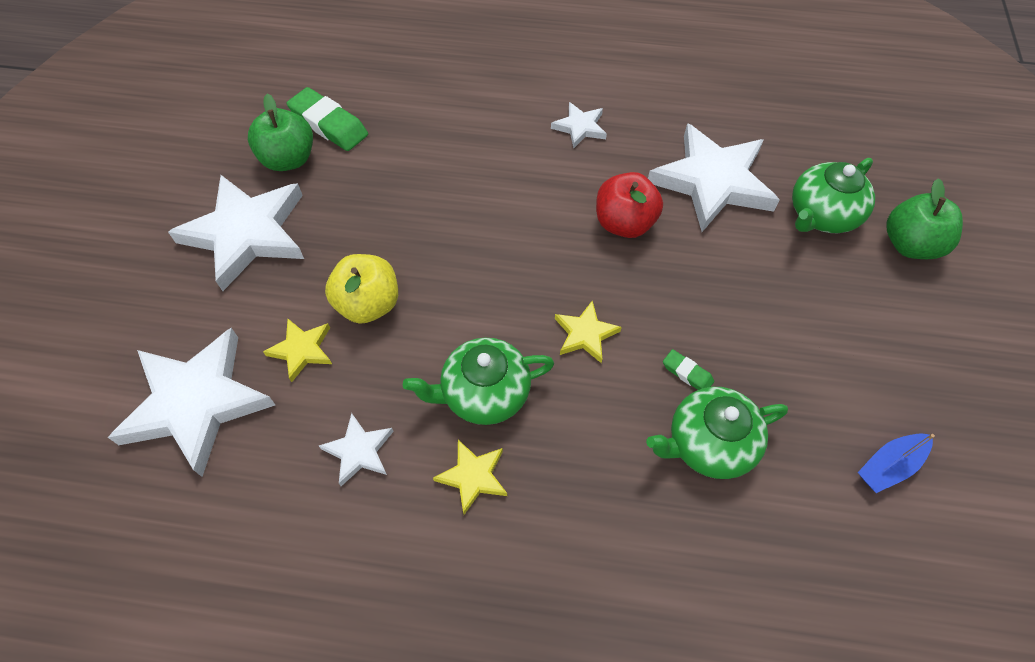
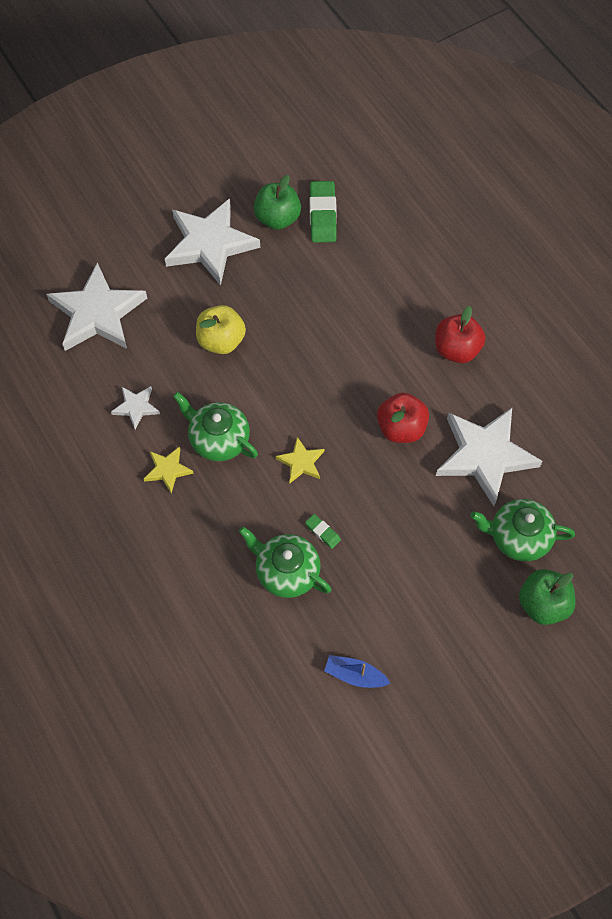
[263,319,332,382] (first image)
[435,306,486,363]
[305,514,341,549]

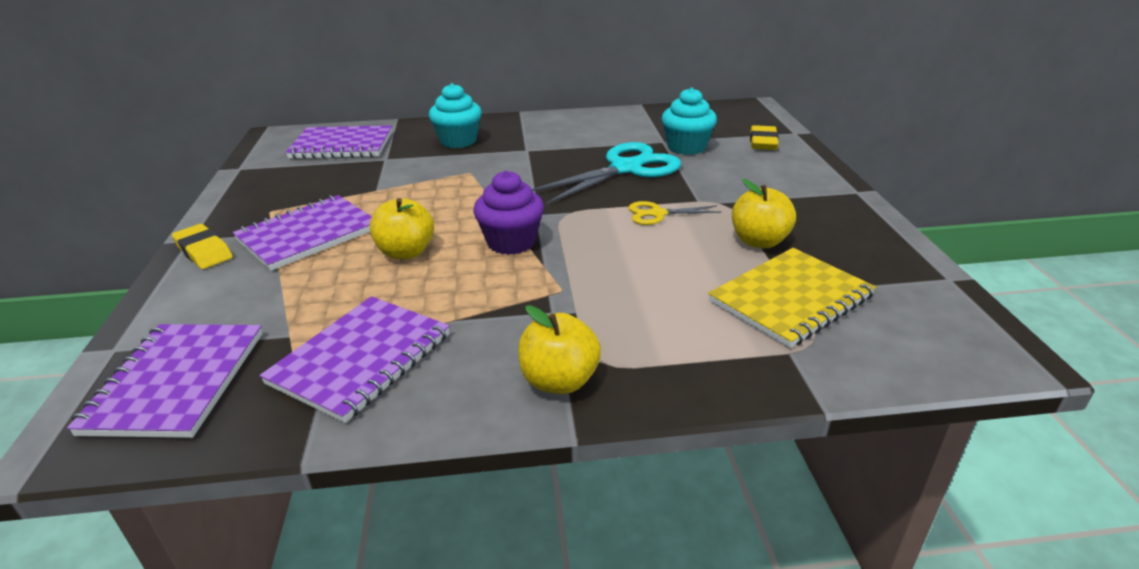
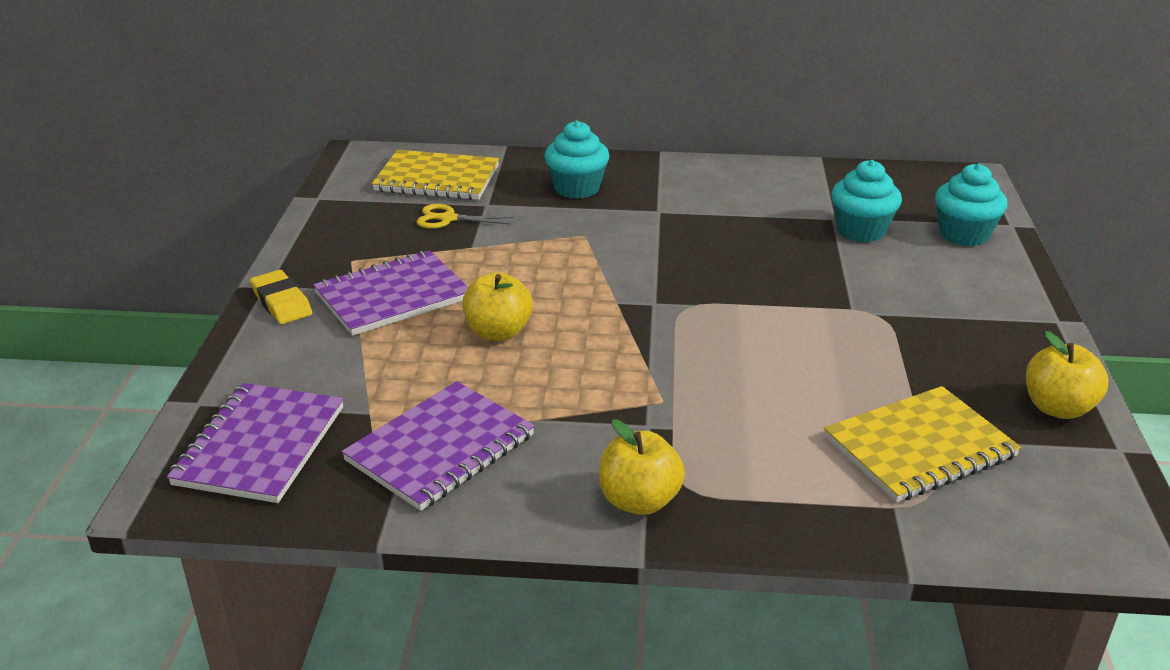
[372,150,499,200]
[473,170,544,255] (first image)
[532,142,681,204] (first image)
[416,204,514,229]
[1026,331,1109,419]
[935,163,1007,246]

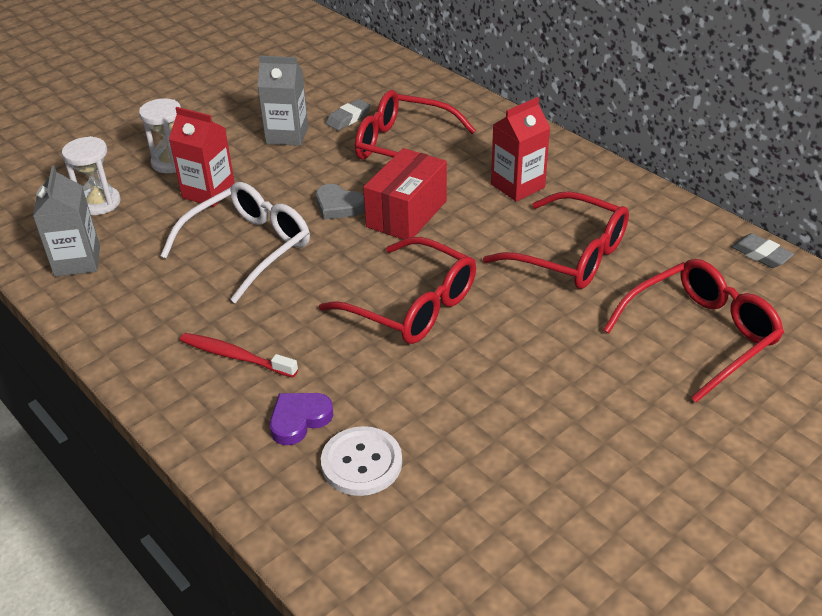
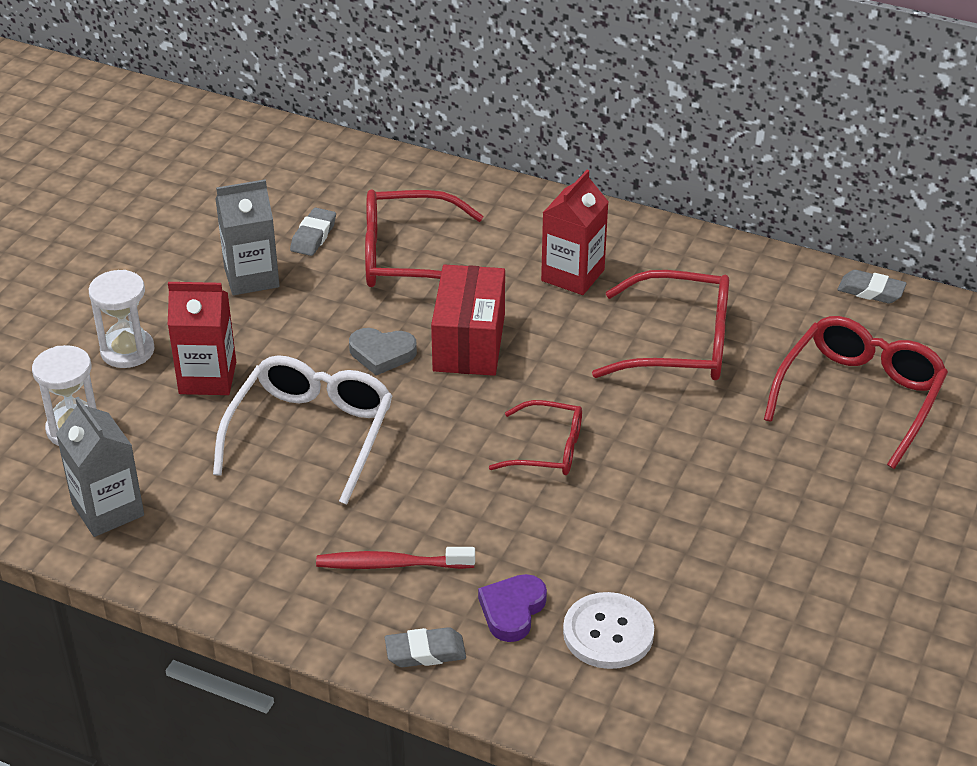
[489,400,582,475]
[385,627,466,667]

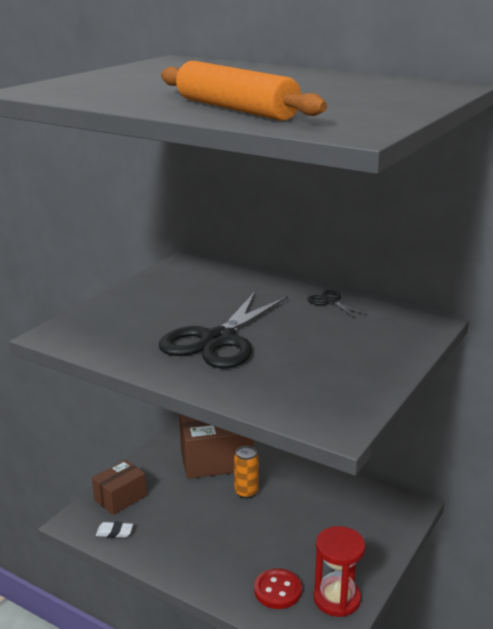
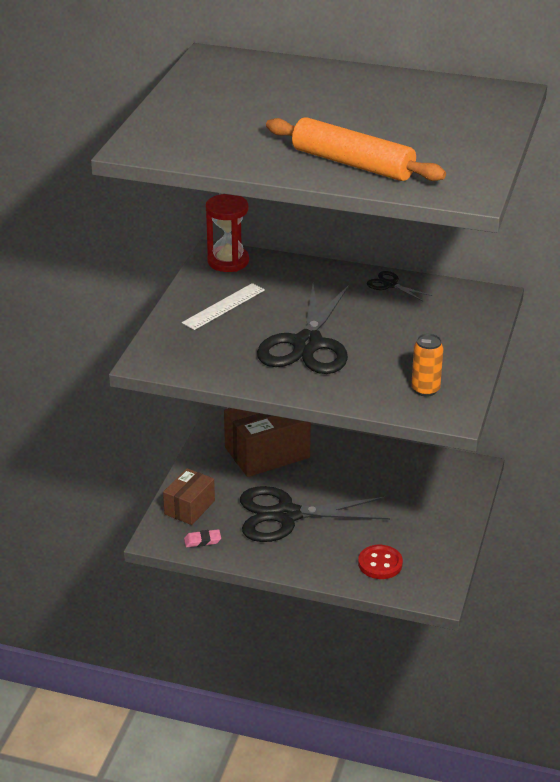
[184,529,221,547]
[411,333,443,397]
[206,194,249,272]
[182,283,265,330]
[240,486,390,542]

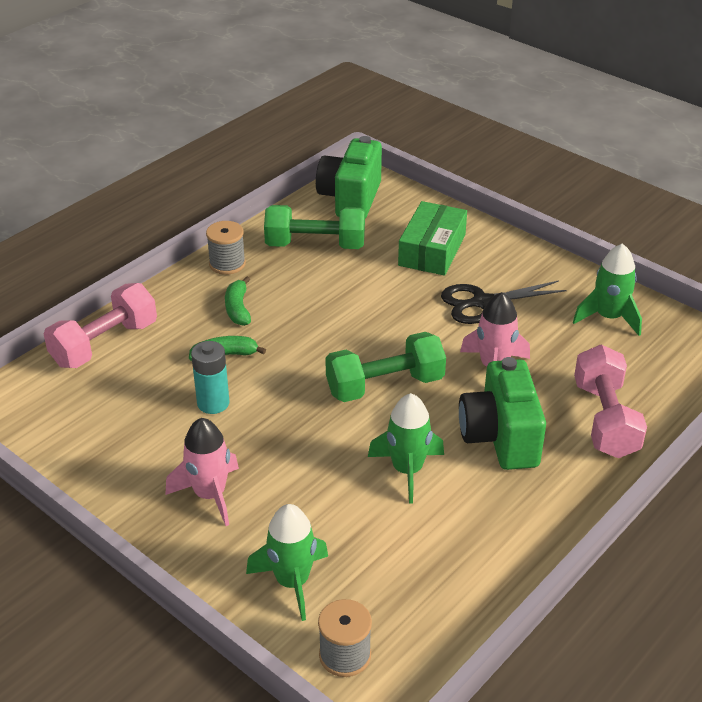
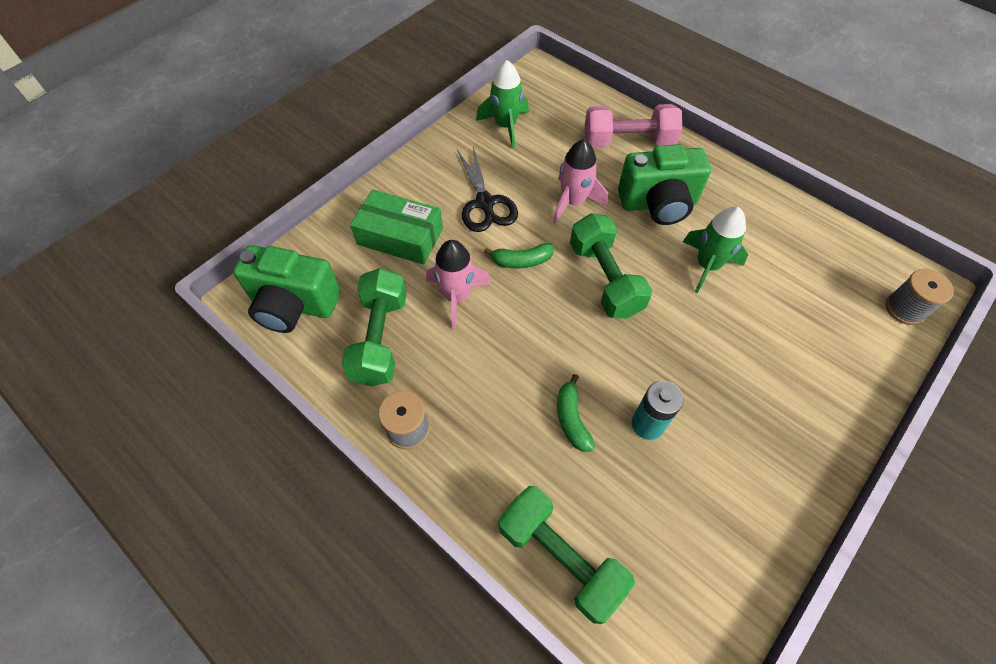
[498,486,635,624]
[426,240,491,329]
[484,243,554,268]
[246,504,328,621] (first image)

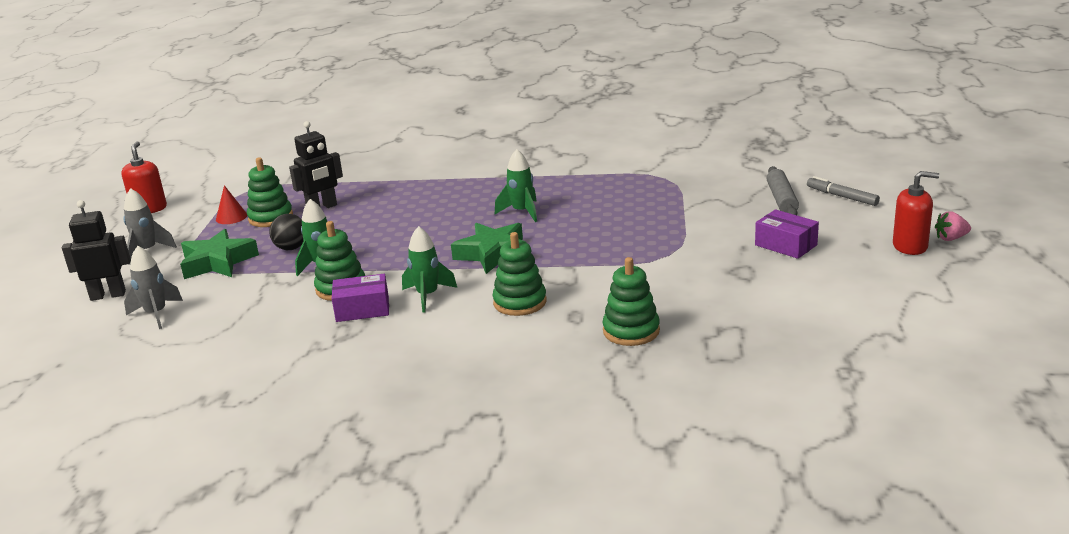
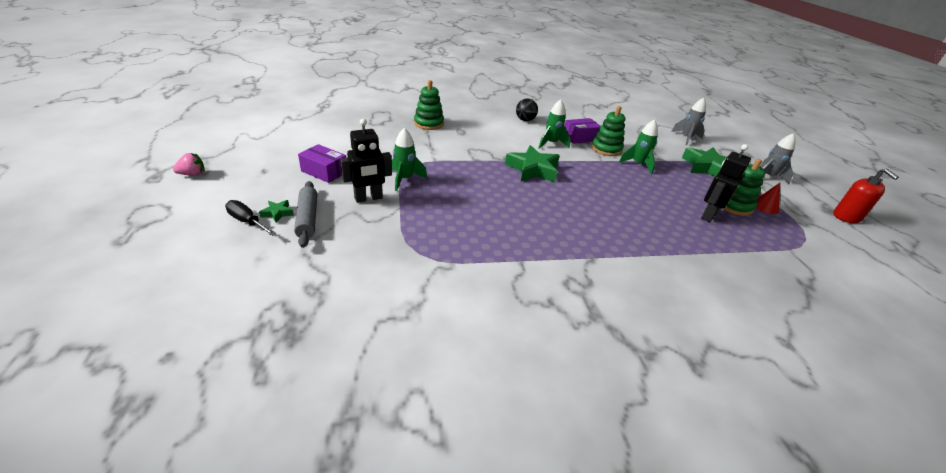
[340,119,392,203]
[516,98,538,121]
[493,232,547,316] (first image)
[392,128,427,191]
[225,200,277,236]
[893,171,939,255] (first image)
[259,200,294,223]

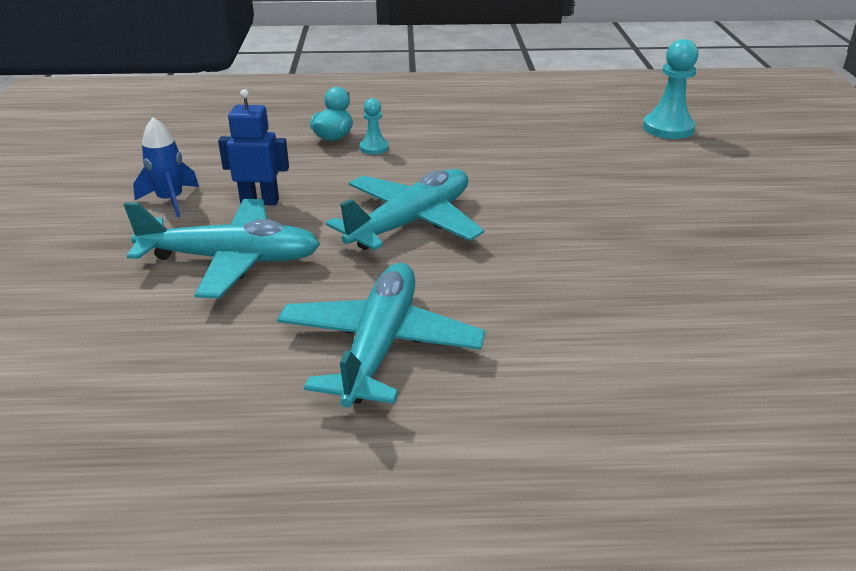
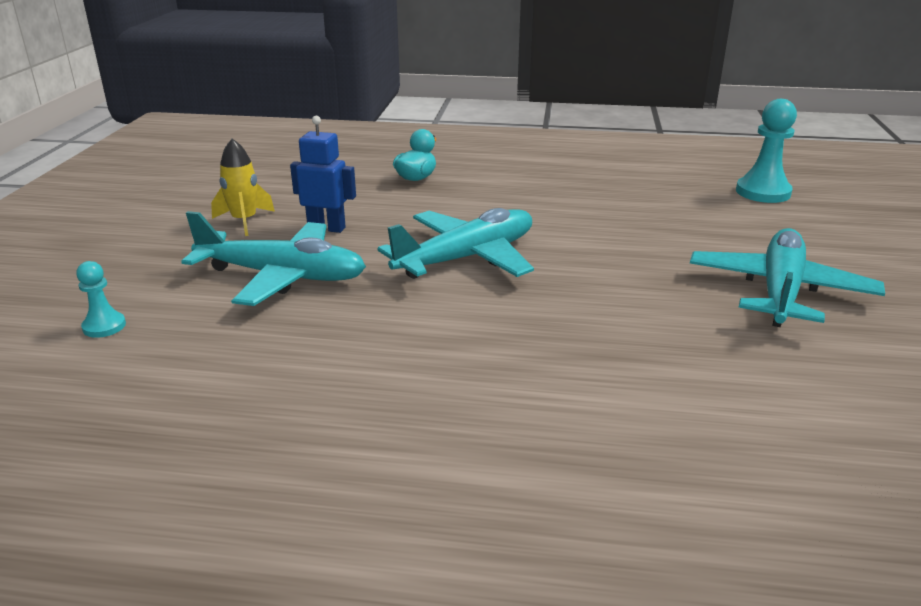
[211,138,275,236]
[690,228,885,327]
[76,261,126,338]

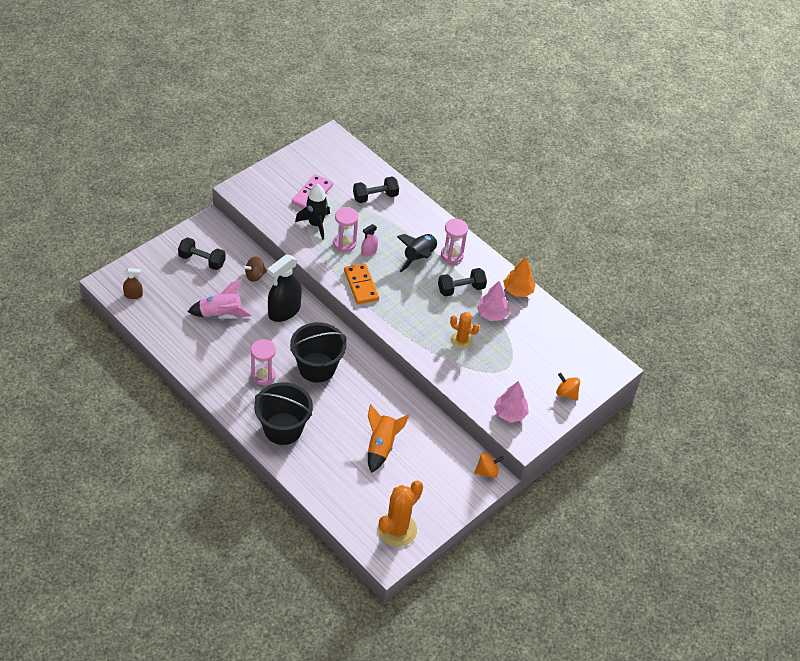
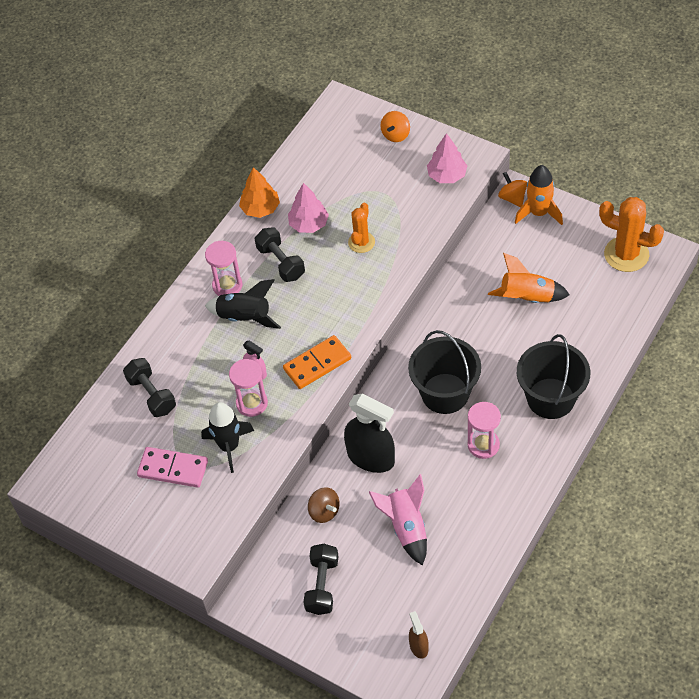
[515,165,563,225]

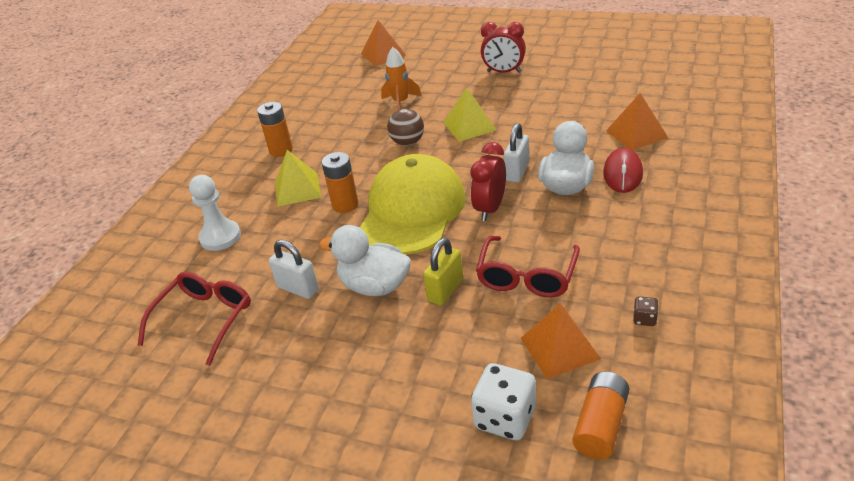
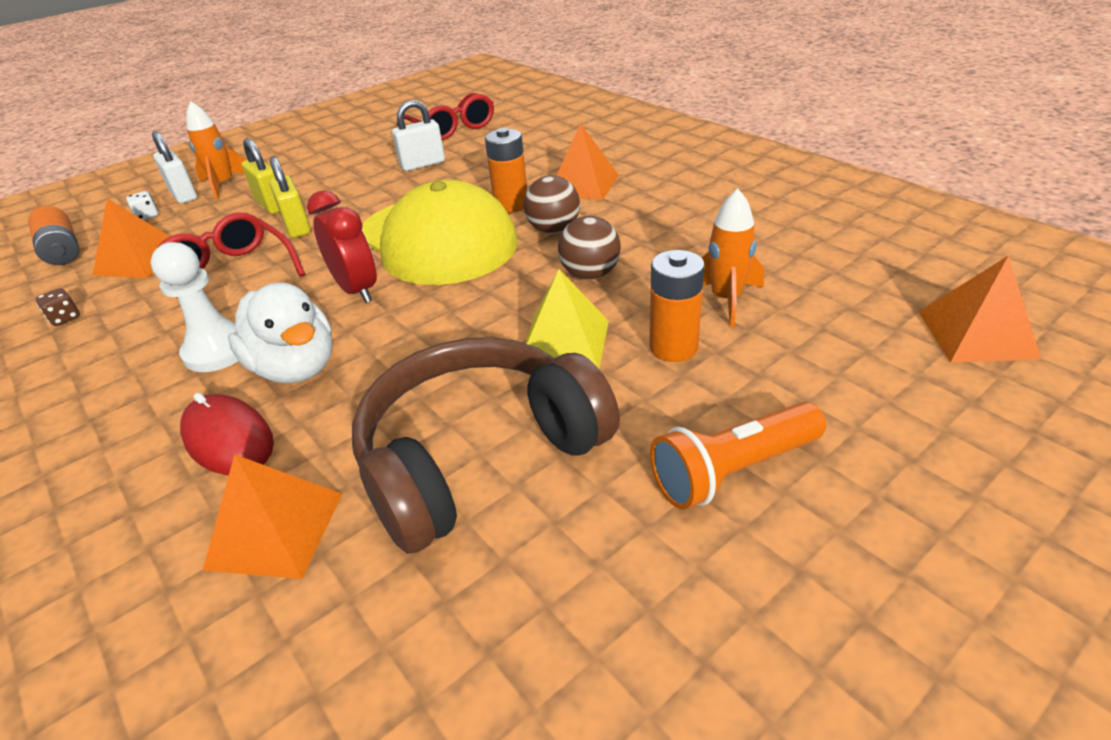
[151,242,238,372]
[649,250,705,362]
[556,124,619,200]
[319,225,411,296] (first image)
[126,191,158,220]
[650,402,826,509]
[152,131,197,204]
[186,101,246,199]
[242,138,279,214]
[352,337,620,554]
[524,175,580,233]

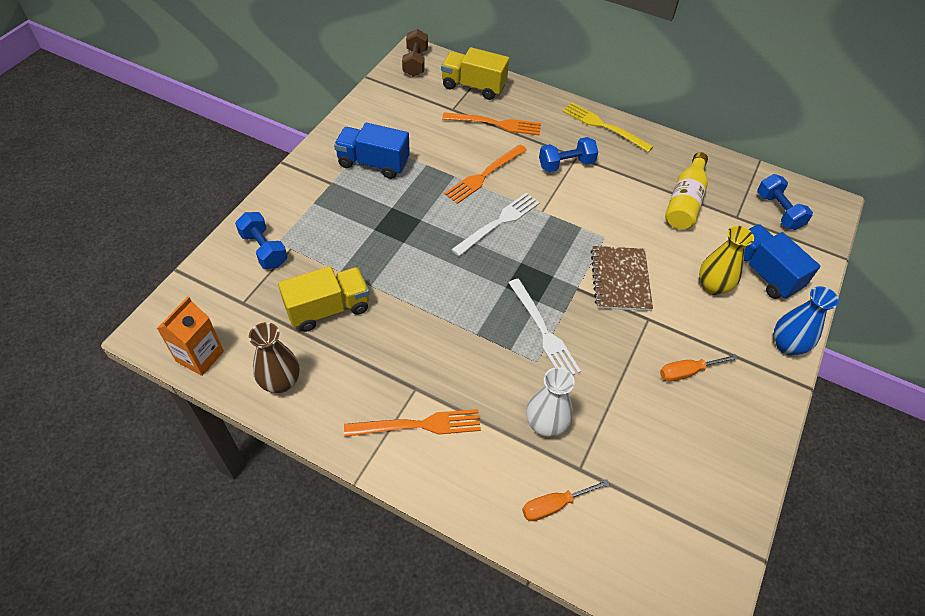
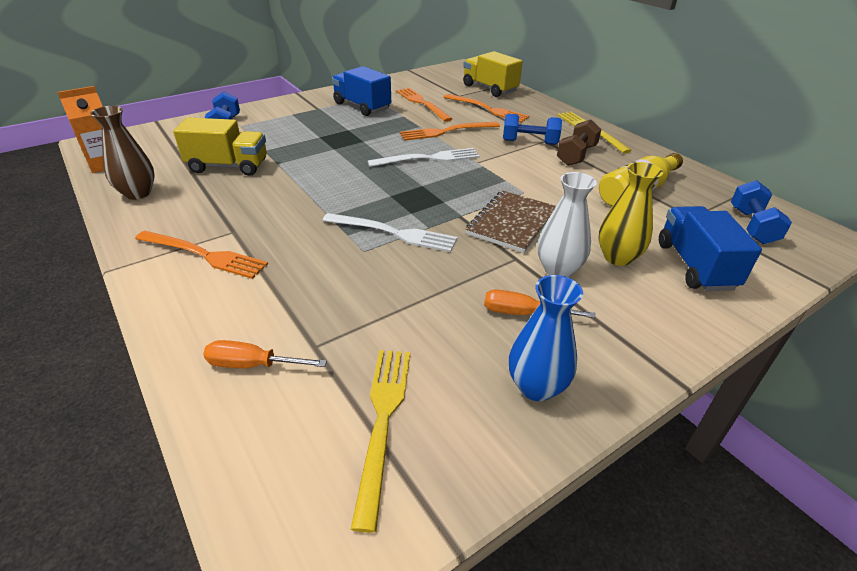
[557,120,602,166]
[322,213,457,252]
[537,172,597,277]
[509,275,583,401]
[351,350,410,533]
[396,88,452,122]

